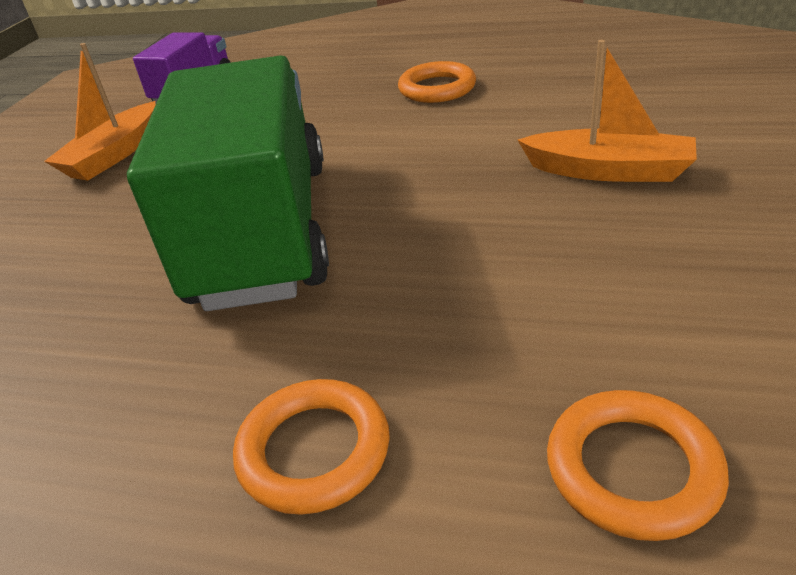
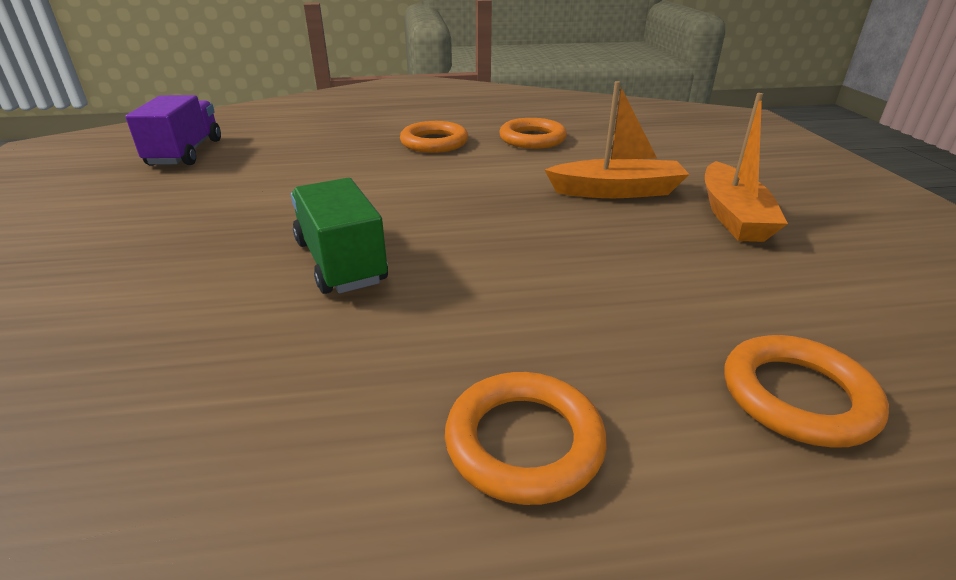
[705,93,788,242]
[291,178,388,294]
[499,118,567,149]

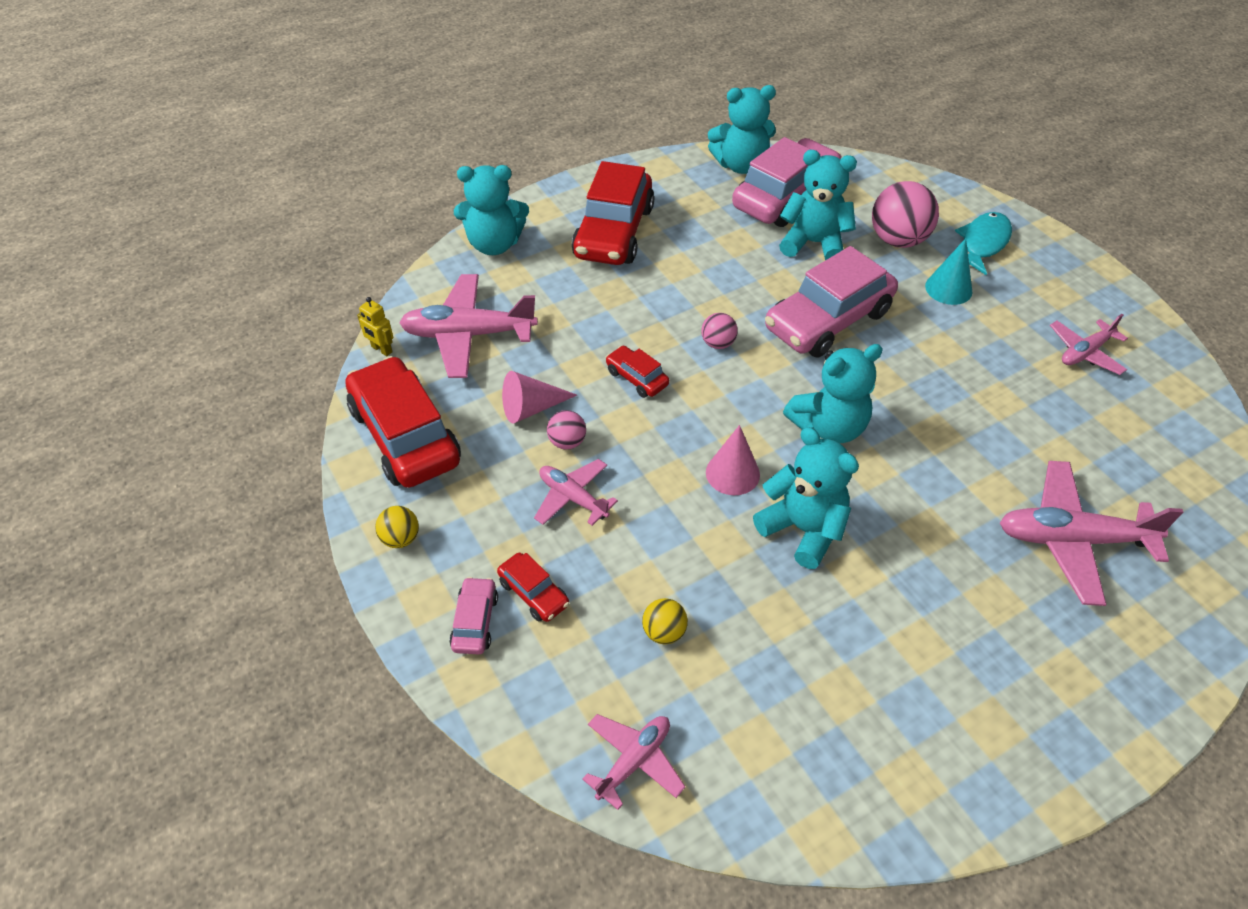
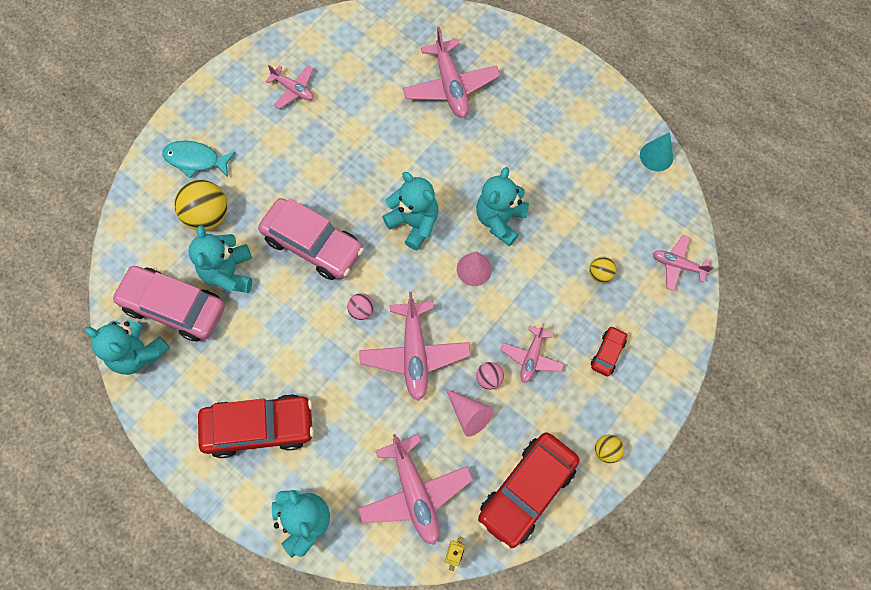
[449,577,498,654] (first image)
[359,292,471,401]
[84,320,170,375]
[174,180,227,230]
[640,132,673,171]

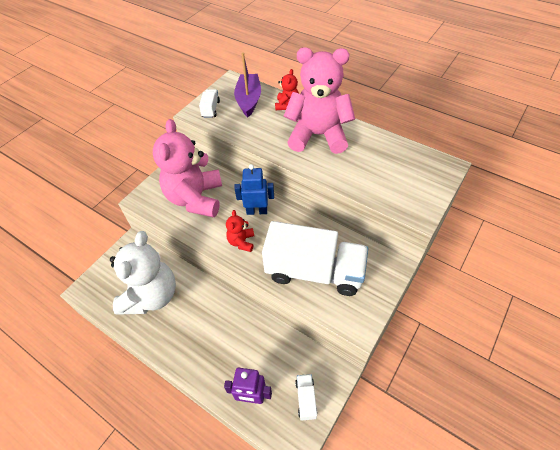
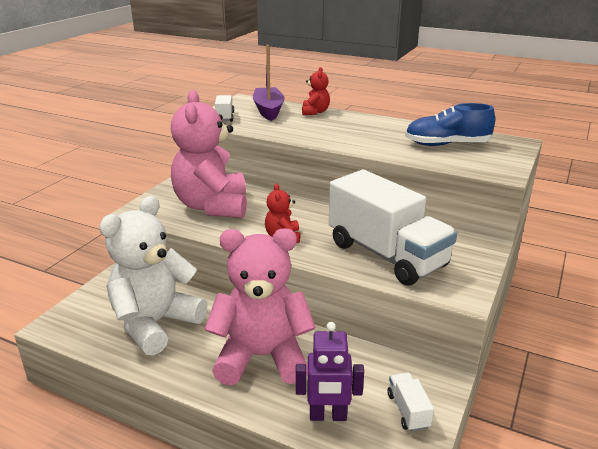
[99,196,208,356]
[234,164,274,215] (first image)
[329,170,457,286]
[204,228,316,385]
[405,103,495,146]

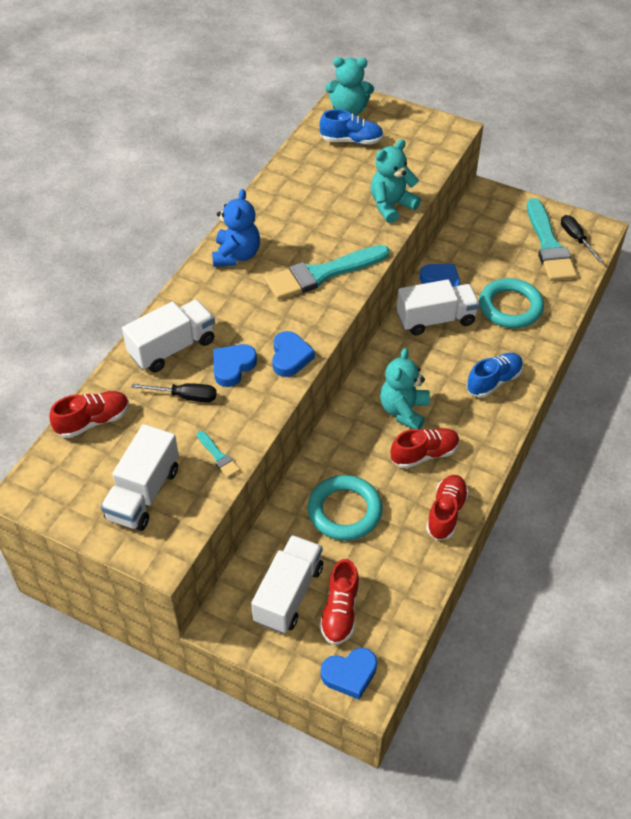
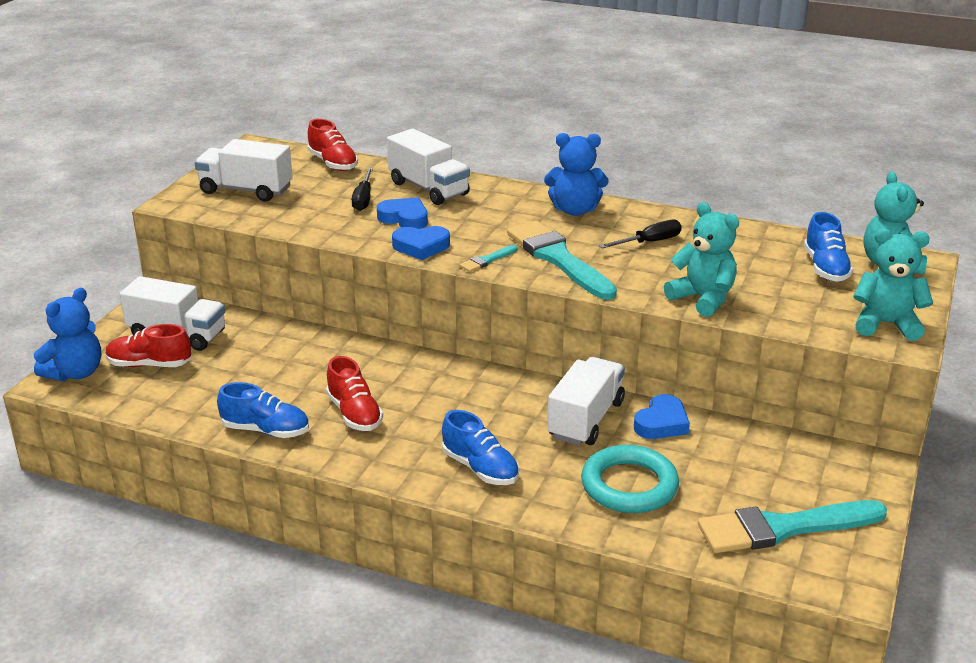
[460,245,517,272]
[308,475,383,541] (first image)
[34,288,101,382]
[853,228,933,341]
[547,357,625,446]
[217,382,309,438]
[599,220,682,249]

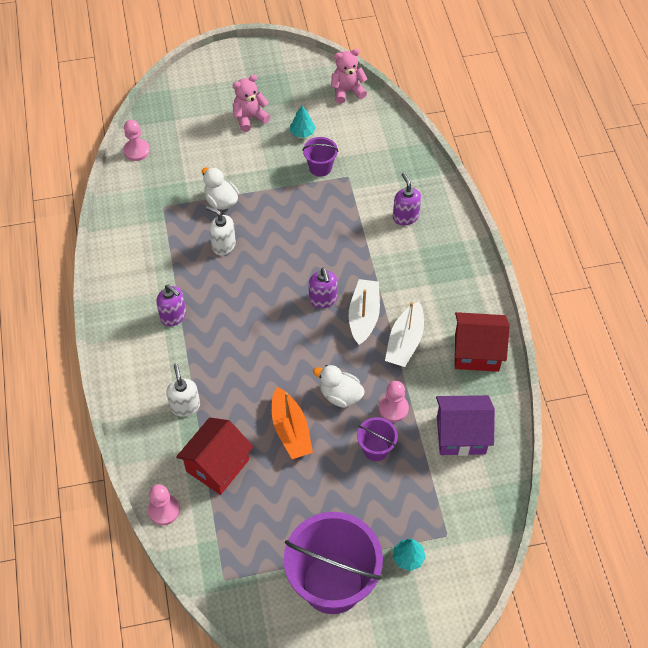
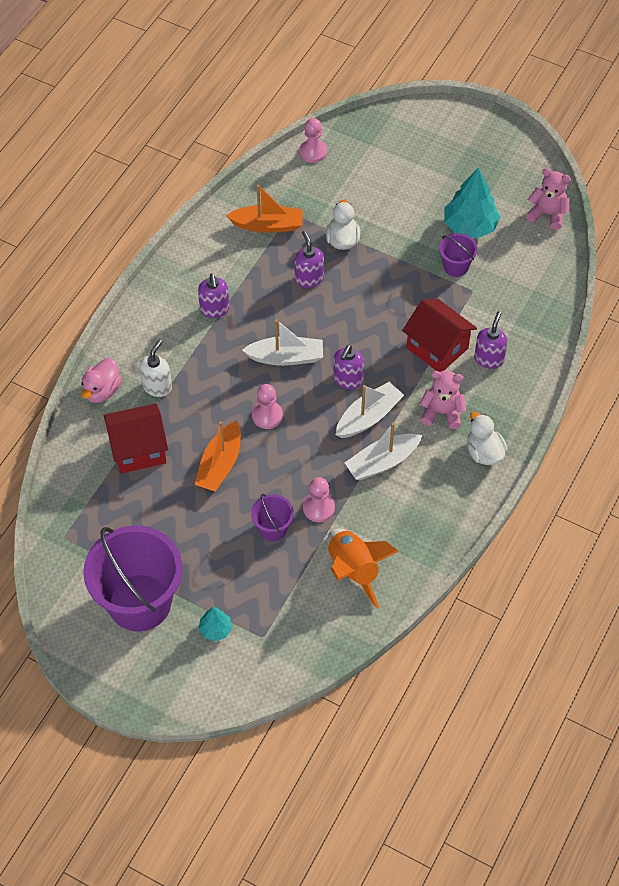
[252,384,283,429]
[295,231,324,288]
[420,370,466,429]
[444,168,501,238]
[467,412,507,465]
[327,529,399,608]
[402,299,477,372]
[81,358,122,403]
[226,185,303,233]
[242,319,323,366]

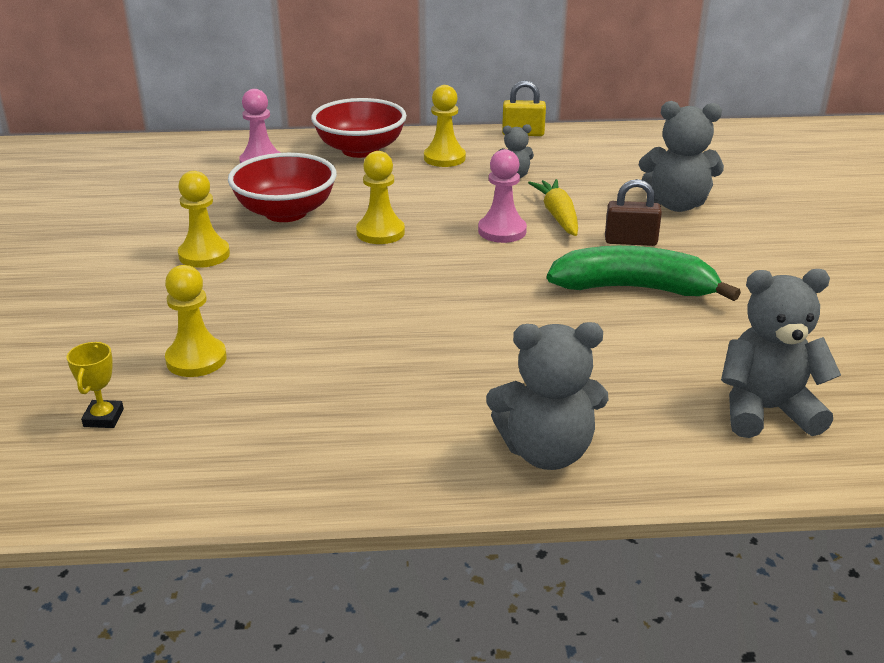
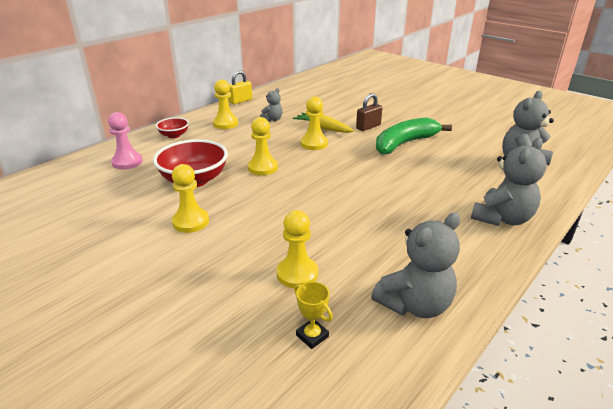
[156,117,189,138]
[301,96,328,150]
[371,212,460,318]

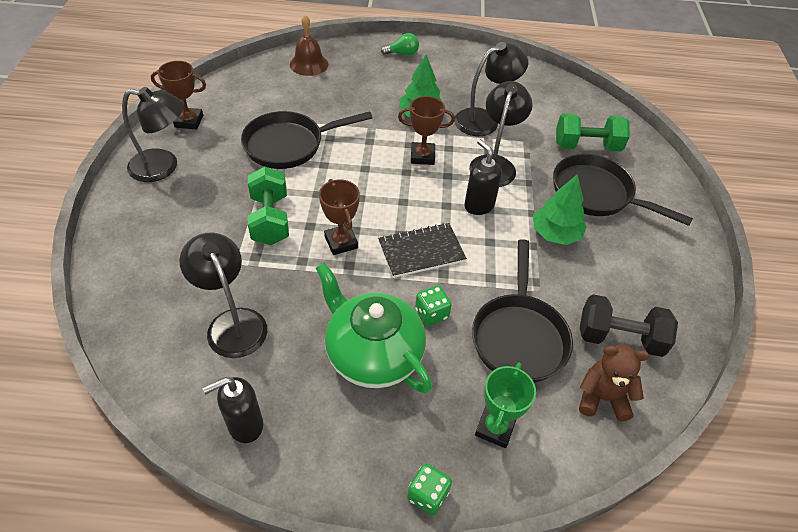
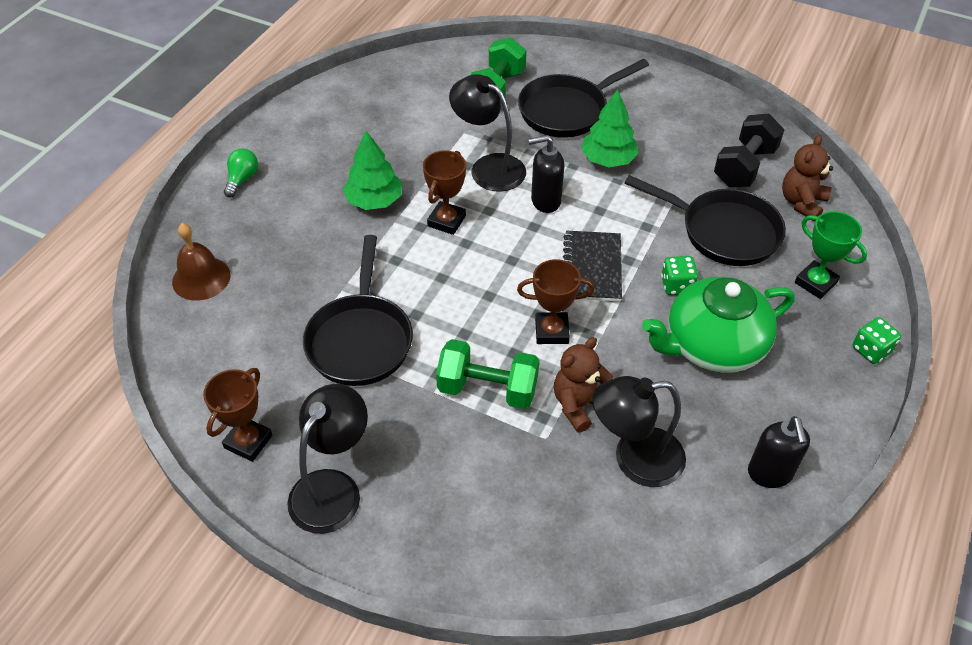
[455,42,528,136] (first image)
[554,337,613,433]

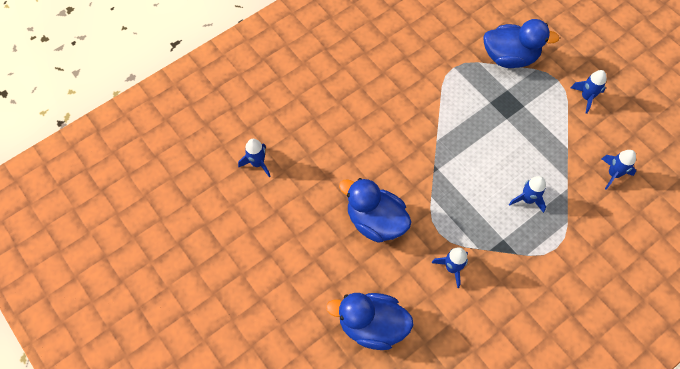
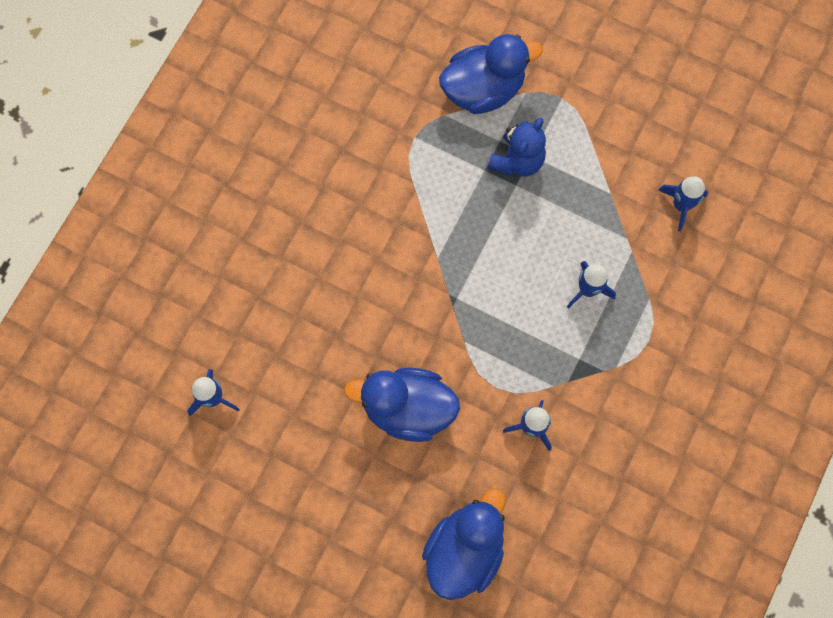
[422,488,506,600]
[571,70,606,114] (first image)
[487,118,546,176]

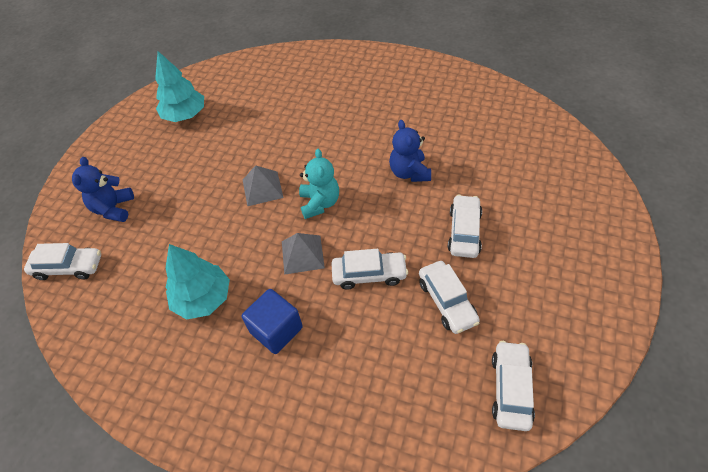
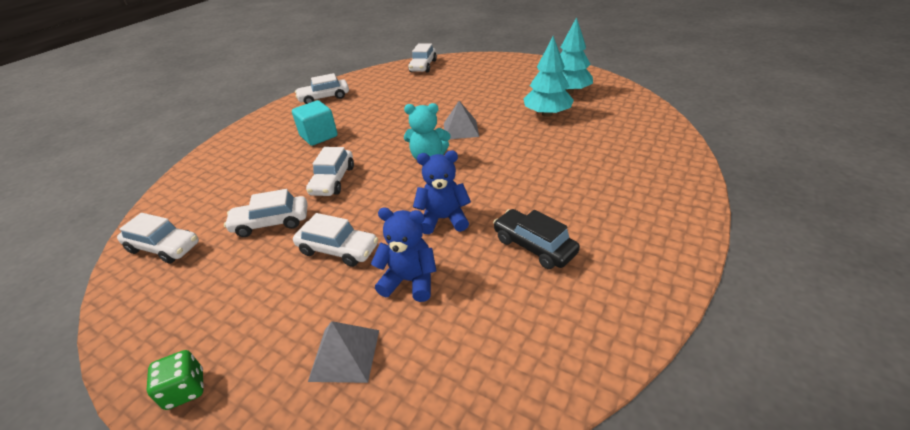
[371,208,437,302]
[524,36,574,117]
[292,100,338,146]
[308,321,379,383]
[147,350,204,410]
[295,73,349,104]
[493,209,580,269]

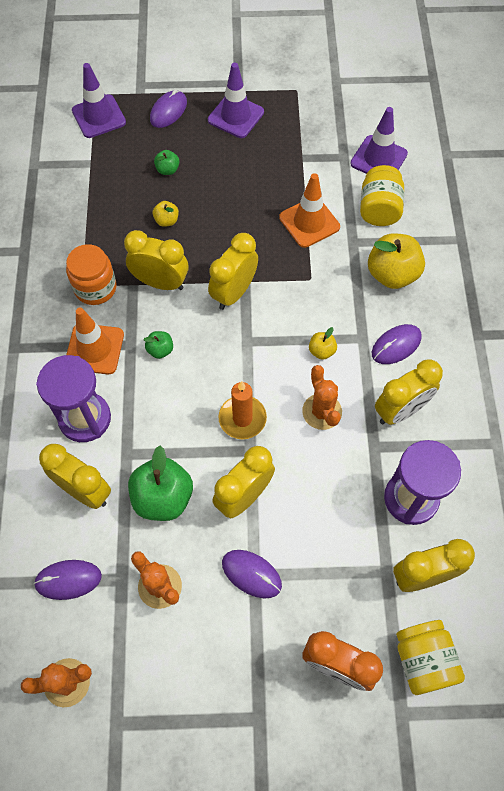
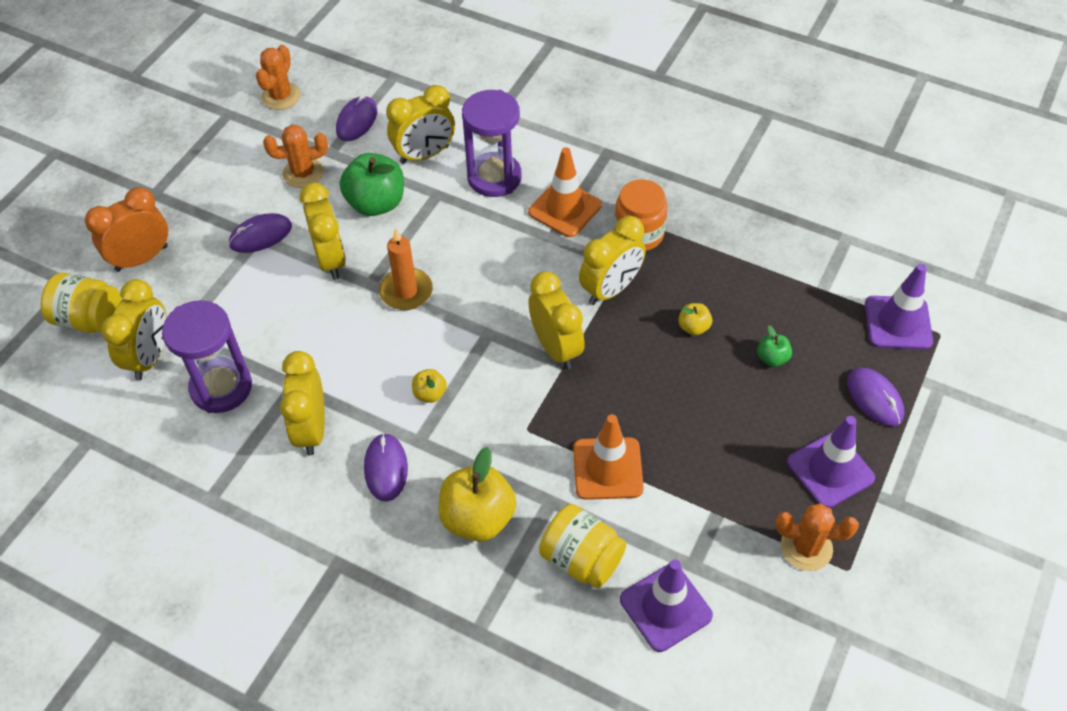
[143,331,173,359] (first image)
[776,503,859,571]

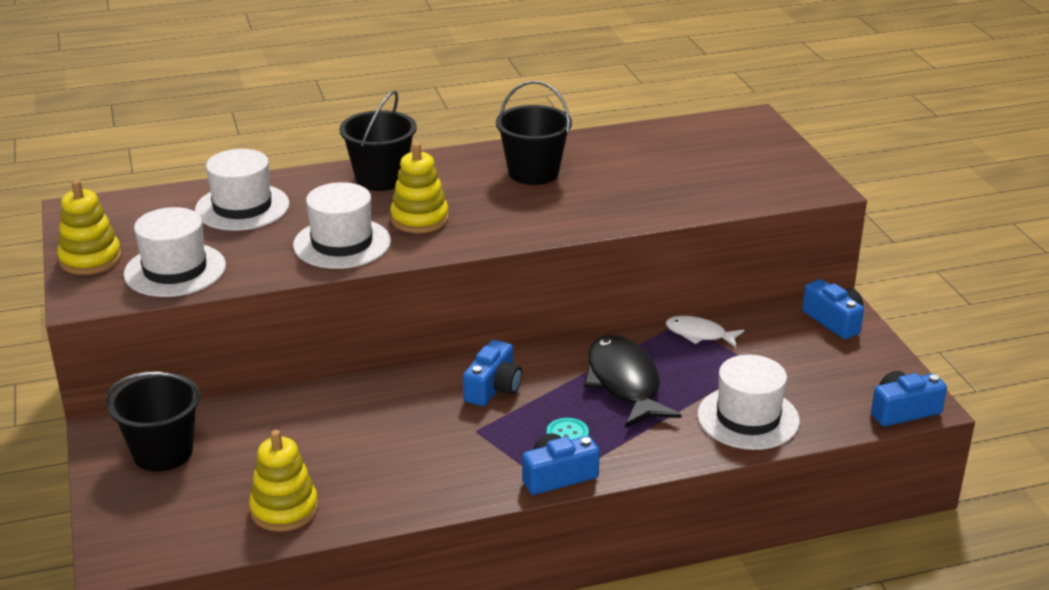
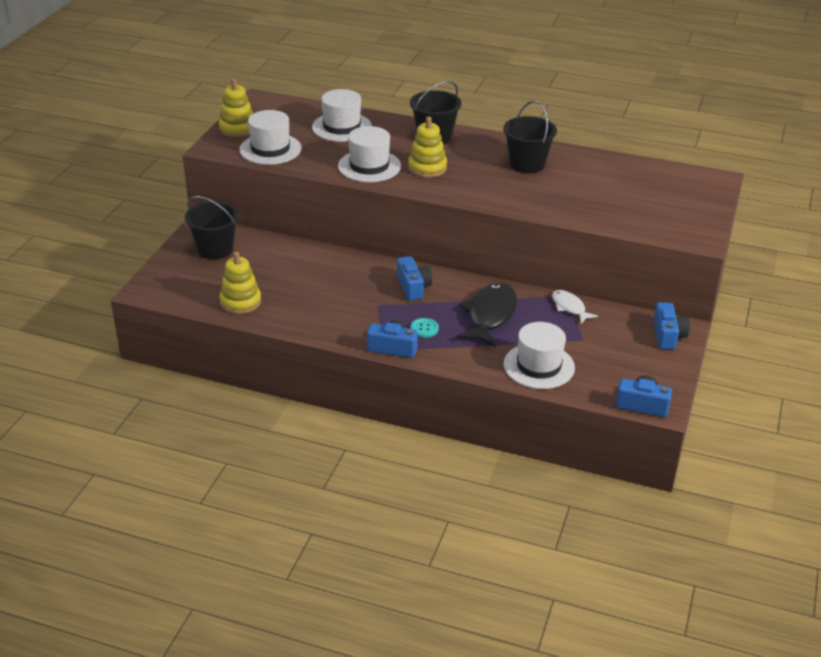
[397,256,432,301]

